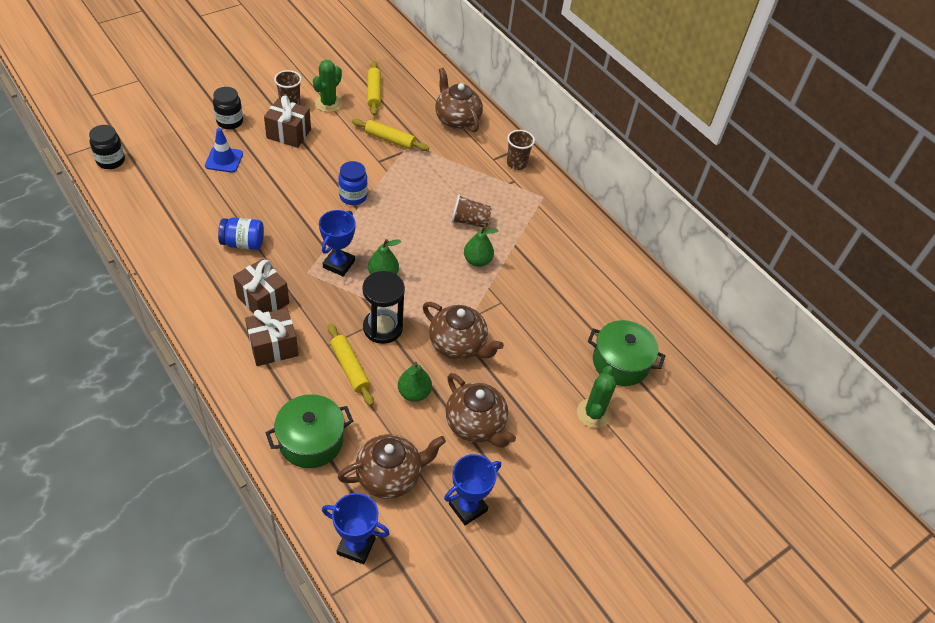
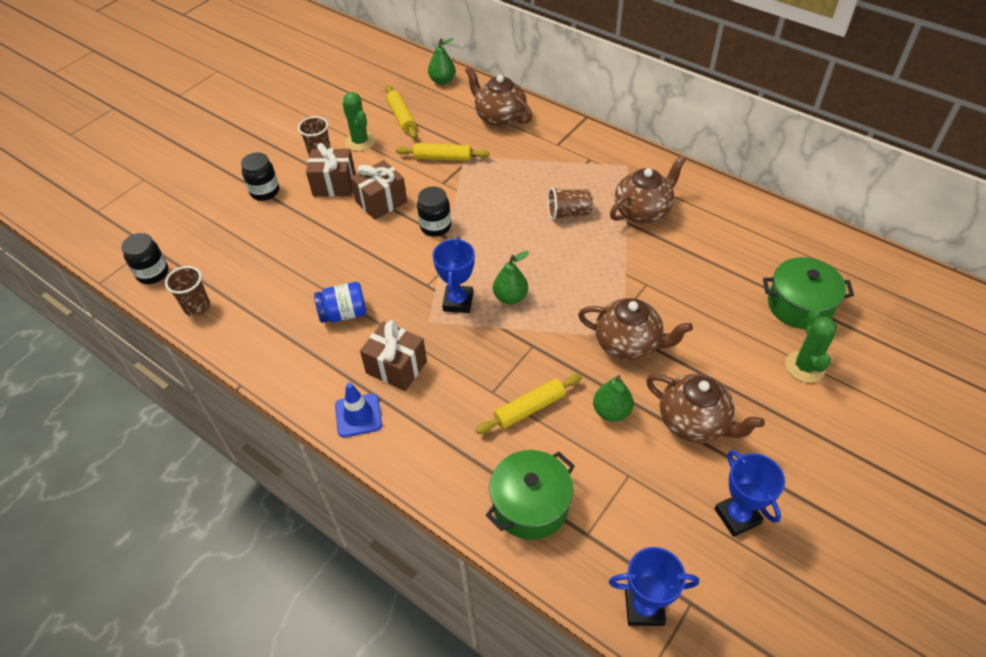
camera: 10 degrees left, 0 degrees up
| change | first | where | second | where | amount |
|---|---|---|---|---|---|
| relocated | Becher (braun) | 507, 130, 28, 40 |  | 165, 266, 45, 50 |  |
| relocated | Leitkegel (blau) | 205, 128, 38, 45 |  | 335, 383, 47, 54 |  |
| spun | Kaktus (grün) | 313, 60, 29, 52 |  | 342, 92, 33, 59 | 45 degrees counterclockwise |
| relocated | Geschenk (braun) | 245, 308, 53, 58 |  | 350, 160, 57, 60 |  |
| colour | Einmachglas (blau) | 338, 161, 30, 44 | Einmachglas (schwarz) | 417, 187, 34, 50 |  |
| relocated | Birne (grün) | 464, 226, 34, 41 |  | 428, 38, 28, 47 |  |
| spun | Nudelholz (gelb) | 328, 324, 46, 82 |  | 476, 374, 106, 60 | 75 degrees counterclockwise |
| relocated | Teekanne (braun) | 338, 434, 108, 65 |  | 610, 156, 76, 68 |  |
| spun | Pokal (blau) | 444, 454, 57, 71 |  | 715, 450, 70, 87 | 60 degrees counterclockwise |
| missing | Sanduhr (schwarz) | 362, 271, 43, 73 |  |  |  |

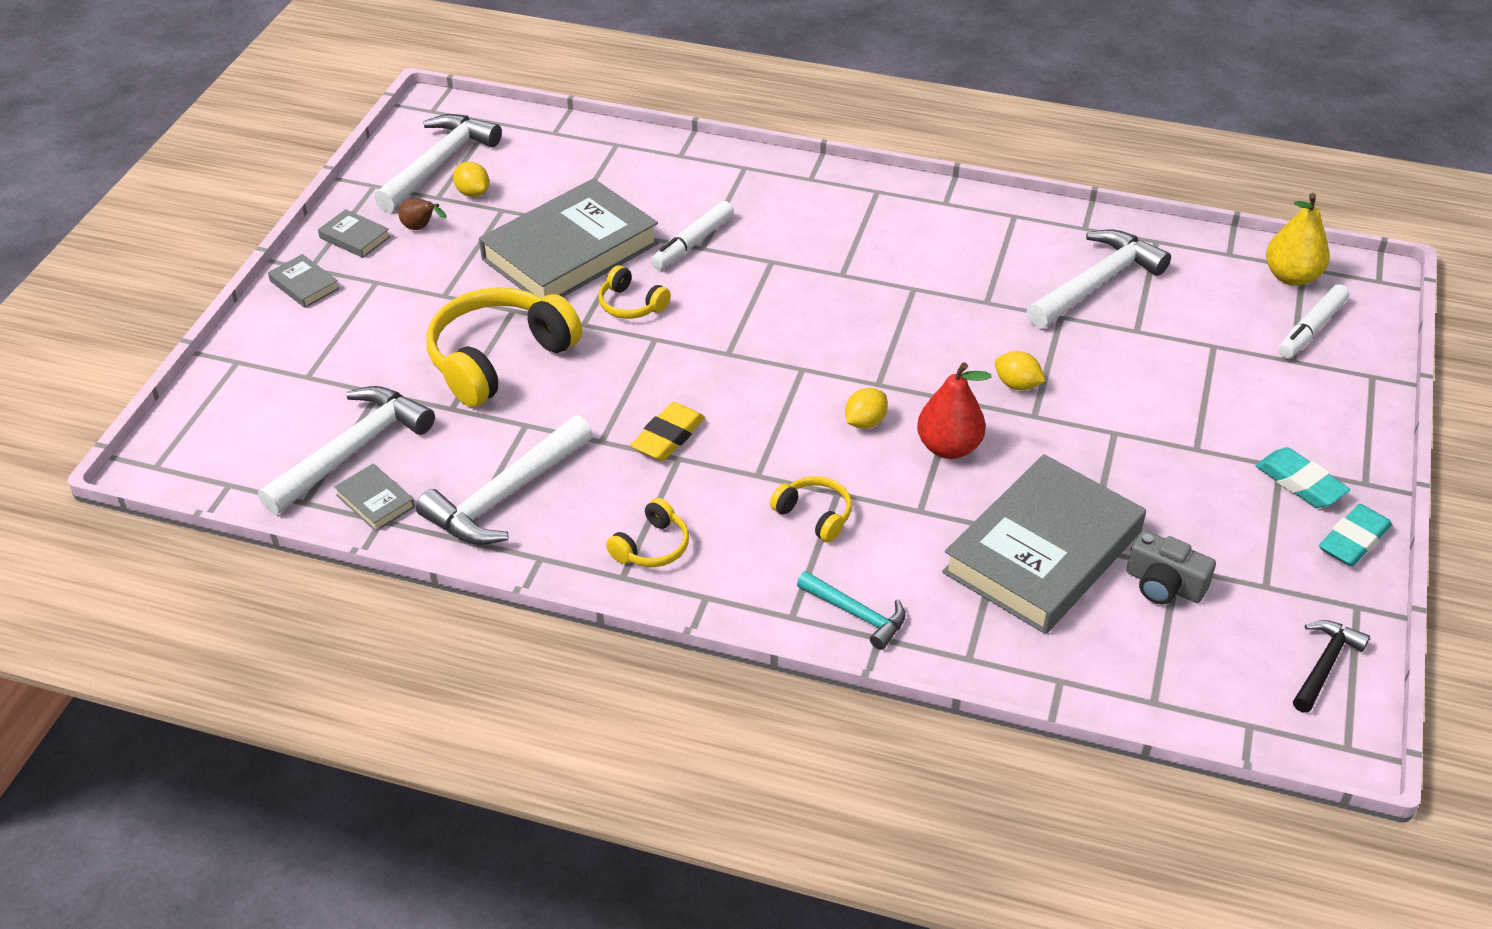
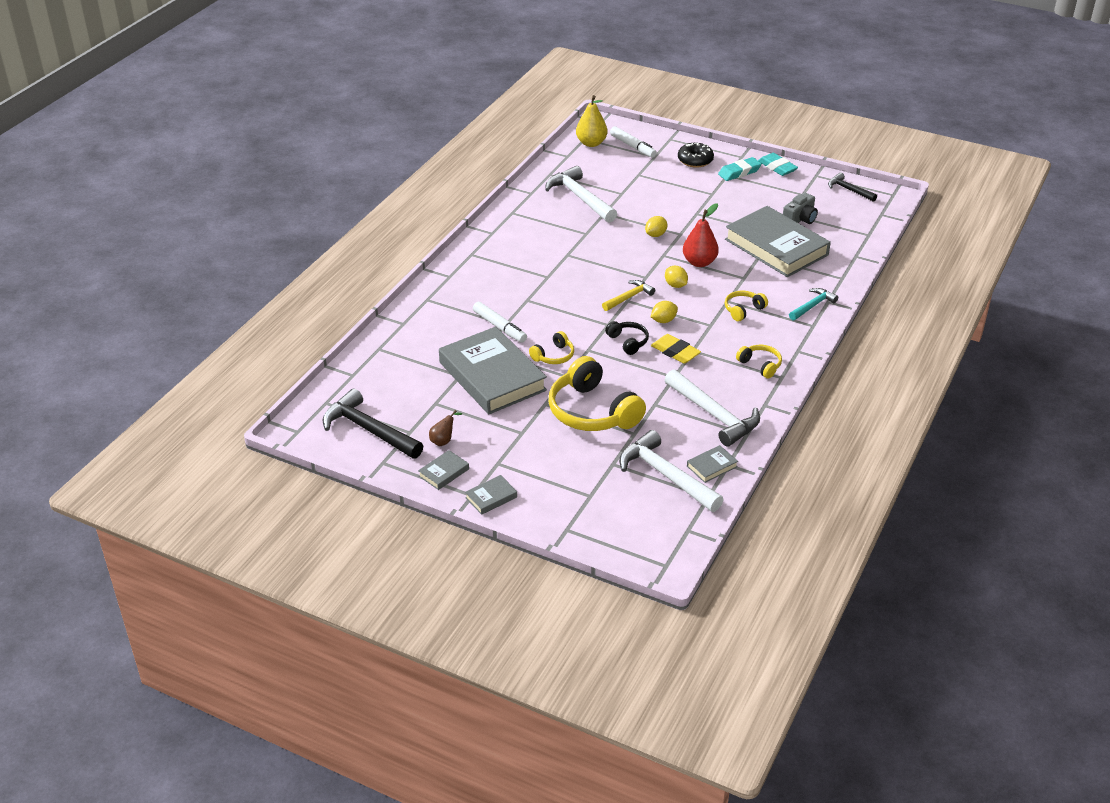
camera: 80 degrees left, 5 degrees down
| change | first | where | second | where | amount |
|---|---|---|---|---|---|
| colour | Hammer (weiß) | 374, 114, 128, 98 | Hammer (schwarz) | 322, 388, 101, 71 |  |
| appeared |  |  | Hammer (gelb) | 602, 280, 53, 31 |  |
| appeared |  |  | Kopfhörer (schwarz) | 605, 321, 44, 34 |  |
| relocated | Zitrone (gelb) | 453, 162, 36, 35 |  | 651, 301, 27, 22 |  |
| appeared |  |  | Donut (schwarz) | 678, 143, 36, 25 |  |

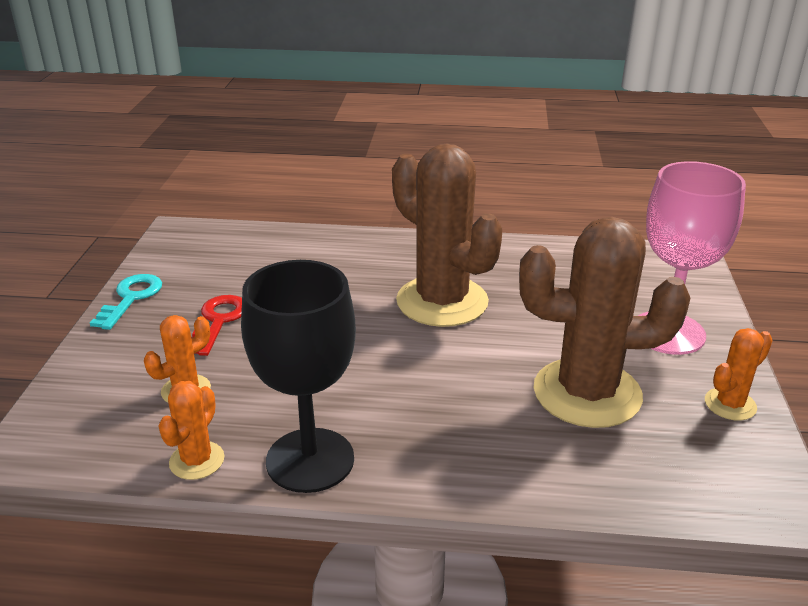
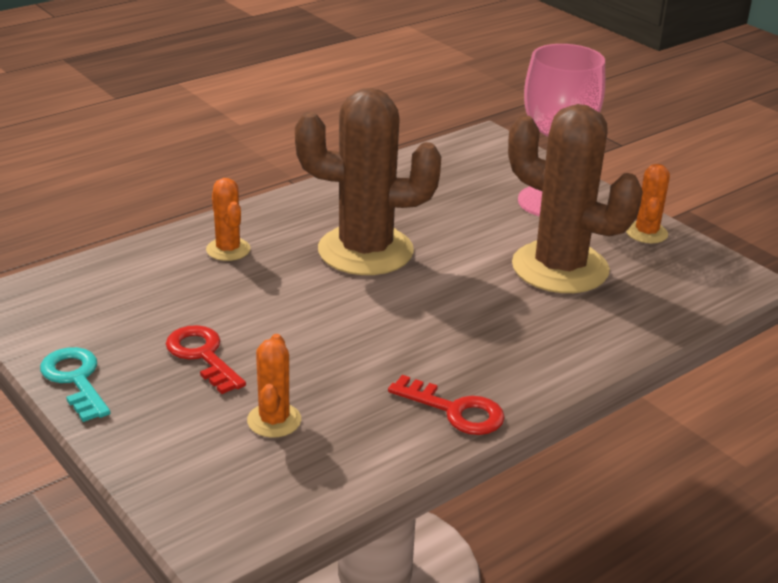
camera: 45 degrees left, 0 degrees up
| change | first | where | second | where | amount |
|---|---|---|---|---|---|
| relocated | Kaktus (orange) | 159, 381, 65, 99 |  | 206, 178, 45, 83 |  |
| exchanged | Kelch (schwarz) | 241, 260, 115, 233 | Schlüssel (rot) | 388, 375, 117, 60 |  |
| spun | Kaktus (braun) | 519, 217, 171, 211 |  | 508, 104, 135, 189 | 75 degrees clockwise |

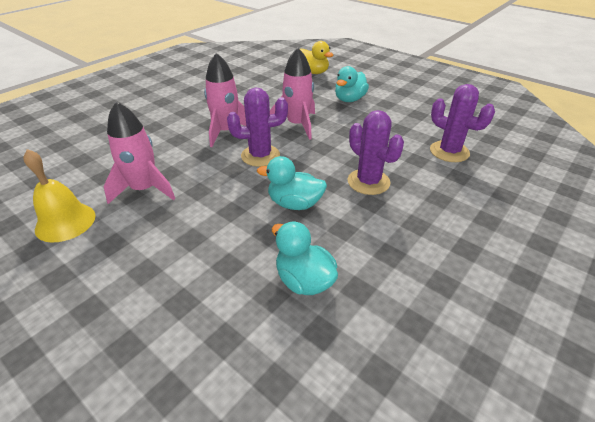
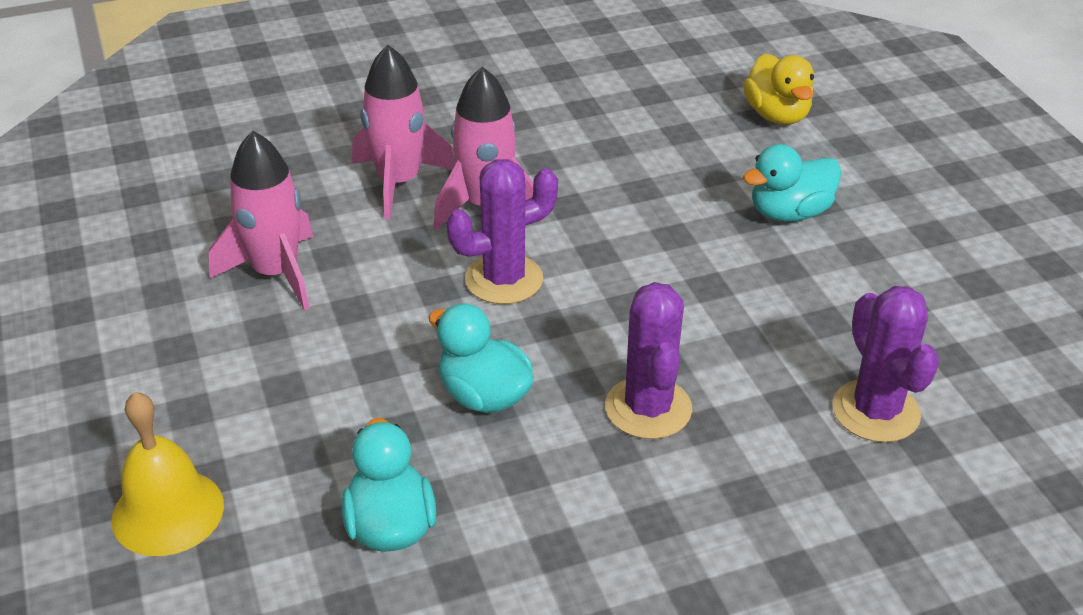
camera: 30 degrees right, 0 degrees up
| change | first | where | second | where | amount |
|---|---|---|---|---|---|
| relocated | Glocke (gelb) | 23, 149, 72, 94 |  | 111, 392, 113, 164 |  |
| relocated | Rakete (rosa) | 270, 47, 45, 93 |  | 352, 45, 103, 175 |  |
| spun | Kaktus (lila) | 227, 87, 61, 80 |  | 447, 159, 111, 145 | 45 degrees counterclockwise |

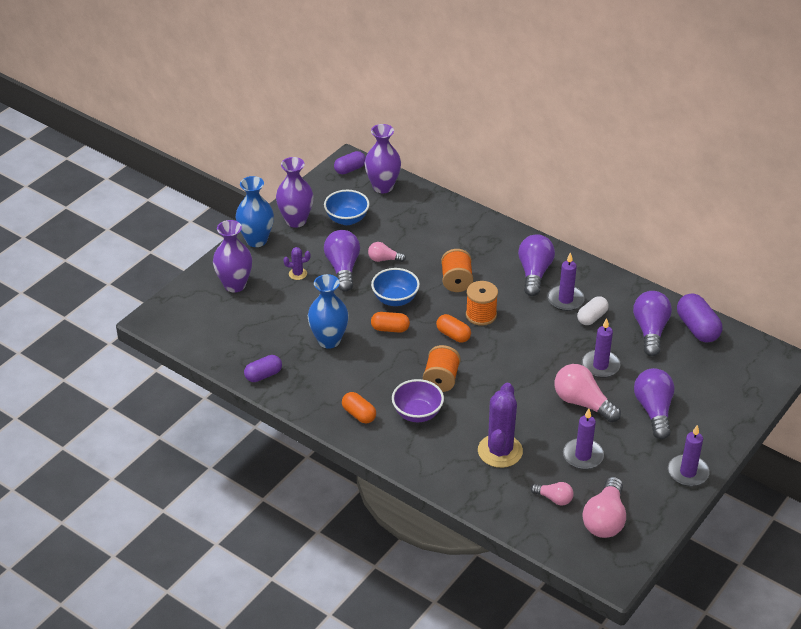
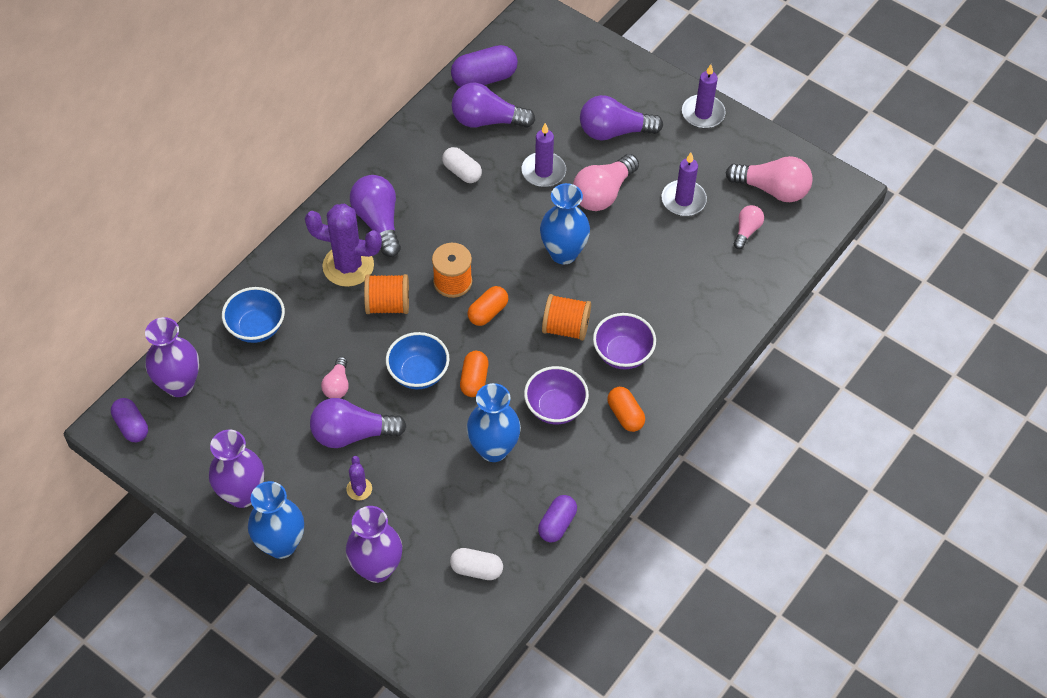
camera: 90 degrees left, 15 degrees up
| change | first | where | second | where | amount |
|---|---|---|---|---|---|
| relocated | Schüssel (blau) | 324, 190, 45, 35 |  | 222, 287, 63, 56 |  |
| relocated | Kaktus (lila) | 478, 383, 45, 85 |  | 305, 204, 77, 83 |  |
| spun | Glühbirne (lila) | 518, 234, 37, 62 |  | 350, 175, 51, 82 | 60 degrees clockwise |
| appeared |  |  | Kapsel (weiß) | 450, 548, 53, 32 |  |
| appeared |  |  | Schüssel (lila) | 524, 366, 65, 58 |  |
| spun | Kapsel (lila) | 244, 355, 38, 27 |  | 538, 495, 39, 48 | 60 degrees clockwise |
| appeared |  |  | Vase (blau) | 540, 183, 50, 82 |  |
| spun | Kapsel (orange) | 342, 392, 34, 32 |  | 607, 387, 38, 45 | 75 degrees counterclockwise |
| missing | Kerze (lila) | 548, 252, 37, 59 |  |  |  |

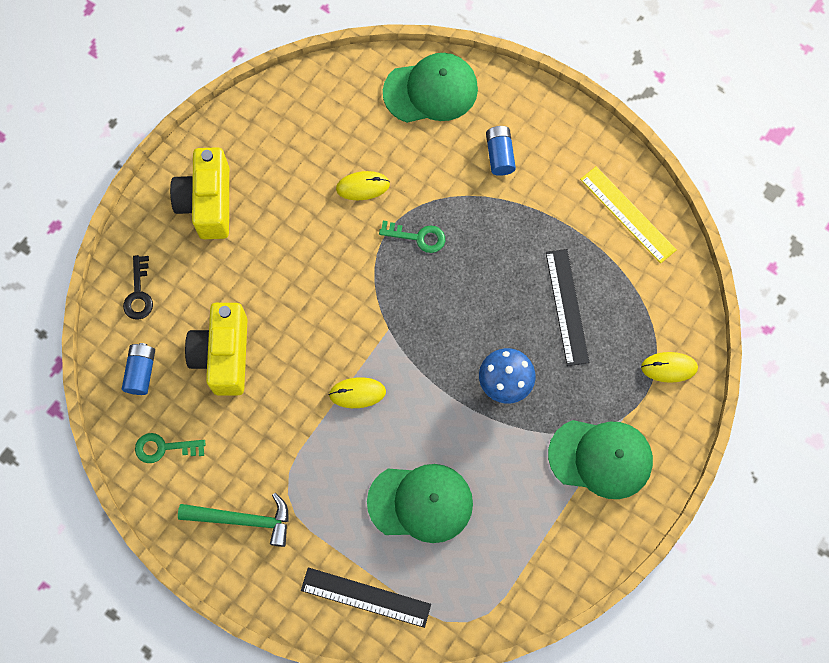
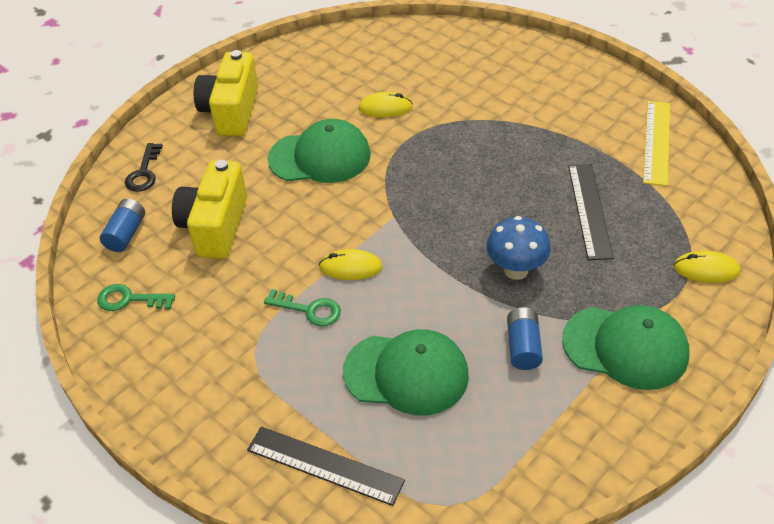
camera: 10 degrees right, 25 degrees down
| change | first | where | second | where | amount |
|---|---|---|---|---|---|
| relocated | Schlüssel (grün) | 379, 221, 66, 32 |  | 264, 289, 77, 37 |  |
| relocated | Kappe (grün) | 383, 53, 95, 70 |  | 267, 119, 104, 64 |  |
| relocated | Batterie (blau) | 486, 126, 30, 50 |  | 507, 307, 36, 63 |  |
| spun | Lineal (gelb) | 580, 166, 97, 97 |  | 643, 101, 27, 85 | 45 degrees clockwise |
| missing | Hammer (grün) | 178, 493, 111, 54 |  |  |  |

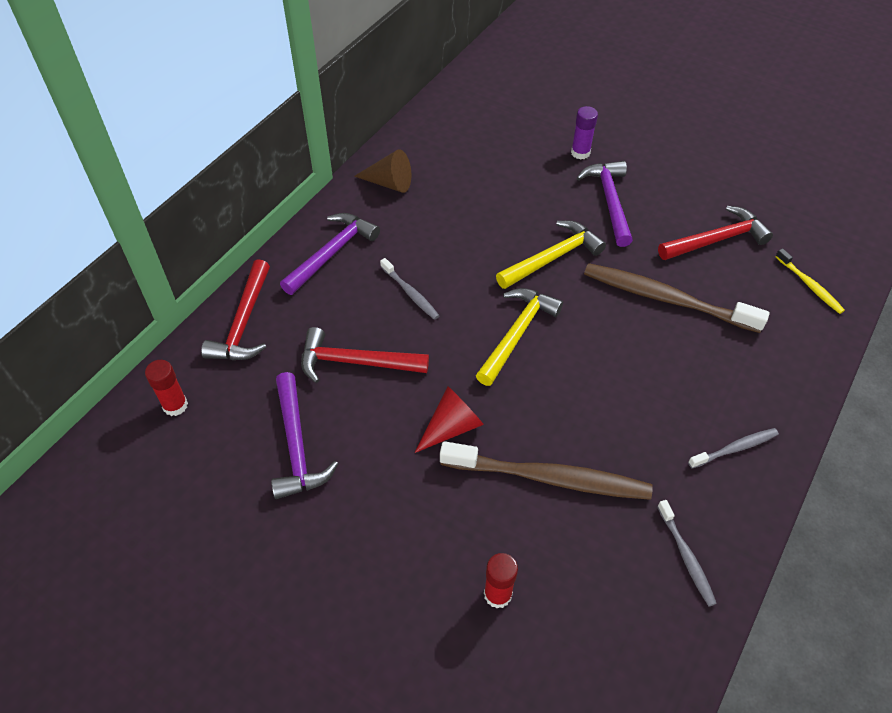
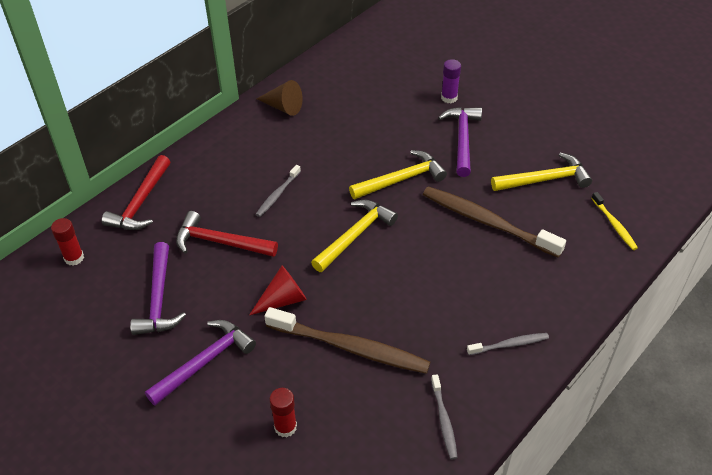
camera: 10 degrees right, 5 degrees down
| change | first | where | second | where | amount |
|---|---|---|---|---|---|
| relocated | Hammer (lila) | 280, 213, 100, 82 |  | 145, 320, 111, 86 |  |
| spun | Zahnbürste (grau) | 380, 258, 59, 62 |  | 256, 165, 45, 52 | 60 degrees clockwise |
| colour | Hammer (rot) | 658, 206, 115, 54 | Hammer (gelb) | 491, 153, 101, 38 |  |

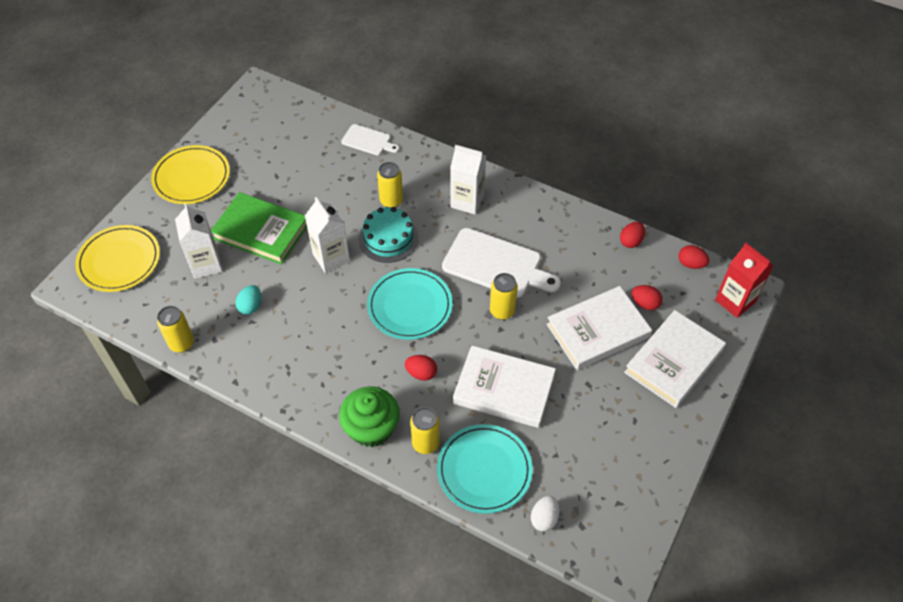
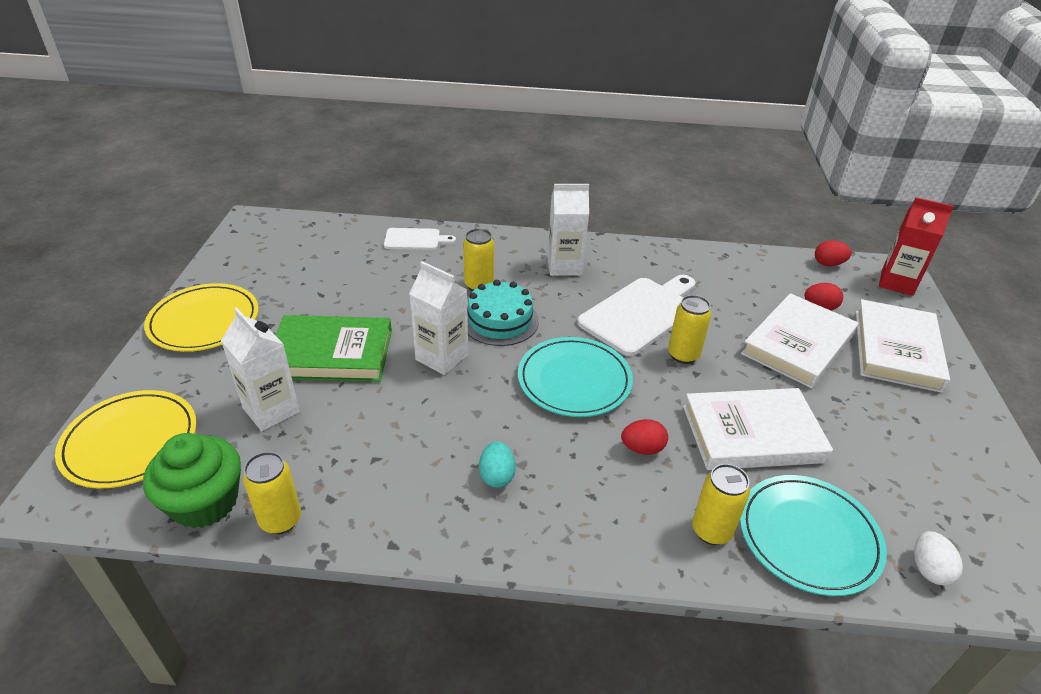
camera: 25 degrees left, 15 degrees down
| change | first | where | second | where | amount |
|---|---|---|---|---|---|
| relocated | Muffin (grün) | 339, 386, 61, 61 |  | 143, 433, 98, 95 |  |
| relocated | Ei (türkis) | 236, 285, 25, 30 |  | 479, 441, 37, 47 |  |
| spun | Schneidebrett (weiß) | 442, 228, 119, 70 |  | 577, 275, 118, 81 | 45 degrees counterclockwise |
| missing | Ei (rot) | 620, 222, 25, 26 |  |  |  |

